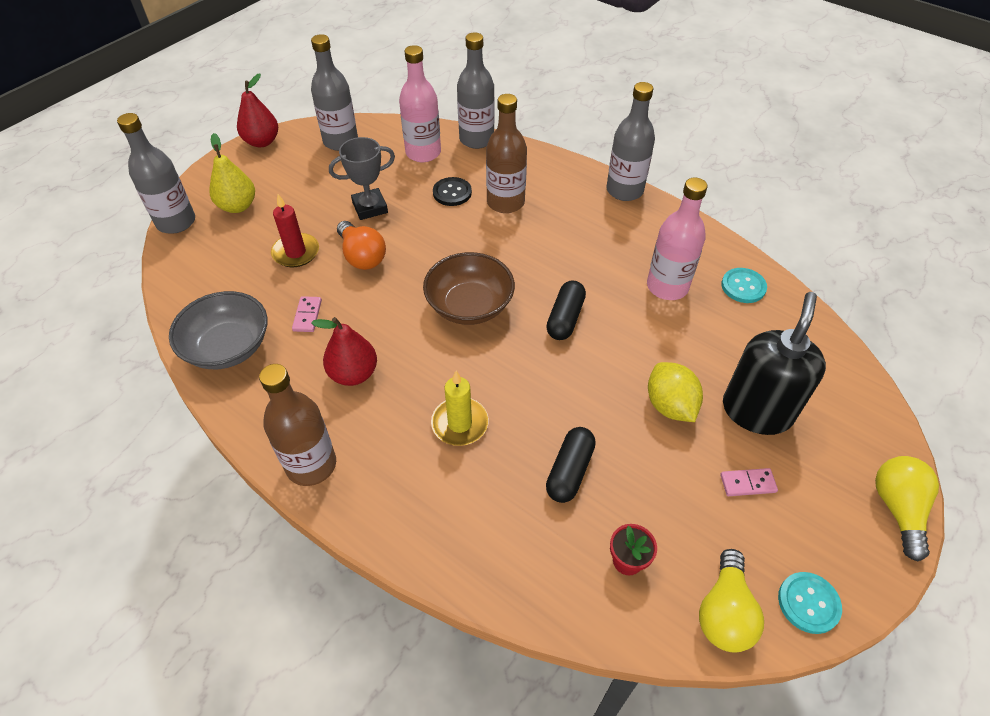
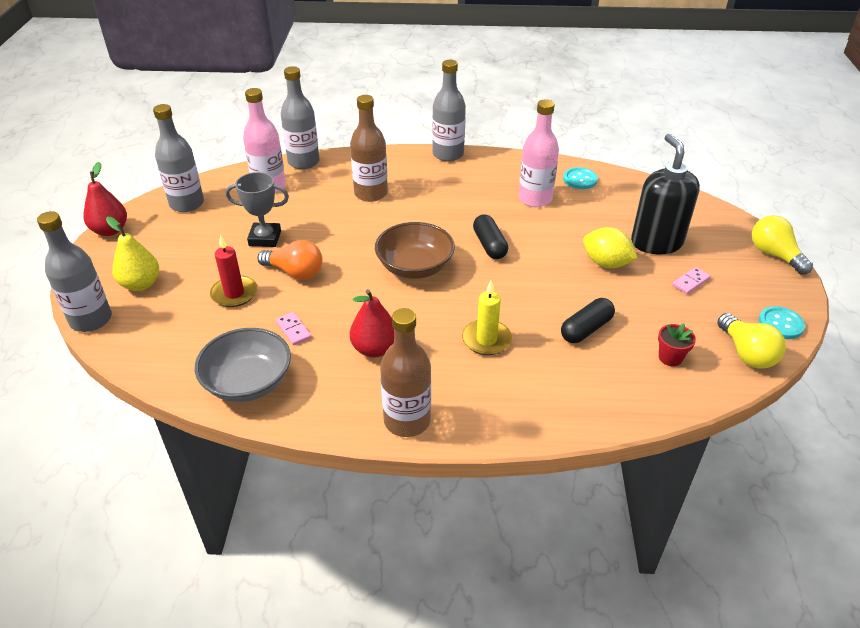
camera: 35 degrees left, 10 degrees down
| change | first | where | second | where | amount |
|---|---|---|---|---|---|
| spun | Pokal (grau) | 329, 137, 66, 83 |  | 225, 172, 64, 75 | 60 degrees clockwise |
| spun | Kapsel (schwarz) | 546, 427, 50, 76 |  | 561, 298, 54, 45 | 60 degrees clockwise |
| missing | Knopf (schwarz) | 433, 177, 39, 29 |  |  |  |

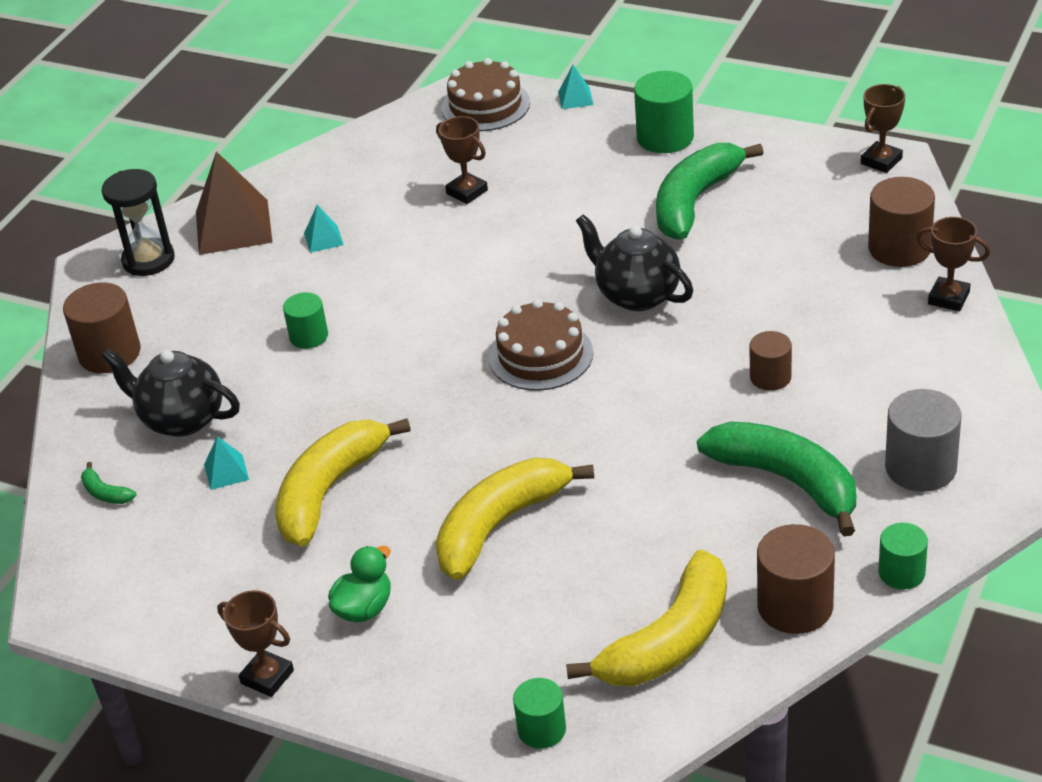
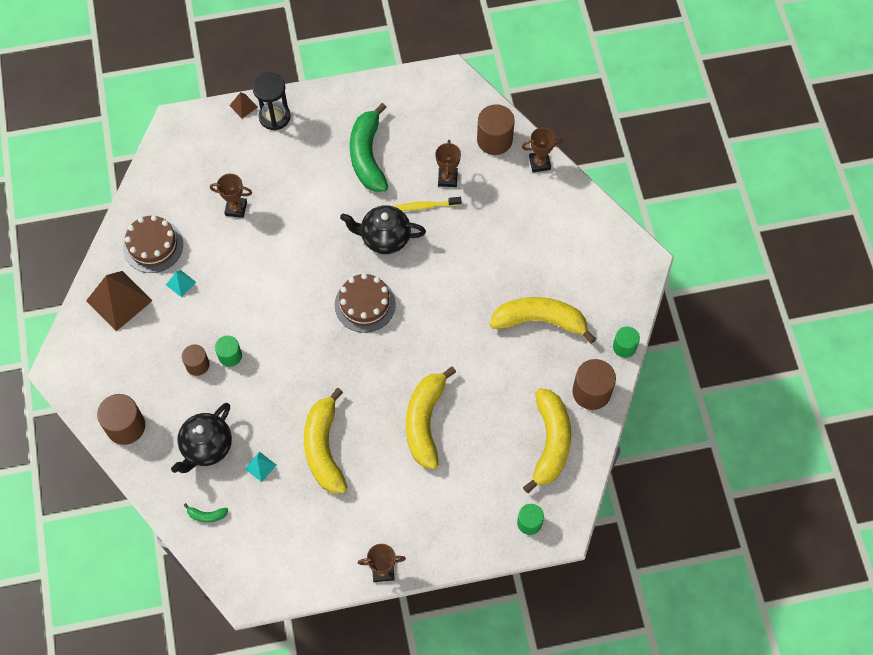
camera: 40 degrees left, 25 degrees up
| change | first | where | second | where | amount |
|---|---|---|---|---|---|
| relocated | Kuchen (braun) | 442, 58, 88, 73 |  | 123, 215, 60, 58 |  |
| spun | Teekanne (schwarz) | 101, 349, 139, 88 |  | 171, 403, 61, 70 | 45 degrees counterclockwise |
| relocated | Vollzylinder (braun) | 749, 331, 43, 60 |  | 182, 345, 28, 31 |  |
| colour | Pyramide (türkis) | 558, 65, 35, 44 | Pyramide (braun) | 229, 92, 29, 26 |  |
| relocated | Sanduhr (schwarz) | 102, 169, 73, 107 |  | 252, 72, 39, 58 |  |
| appeared |  |  | Zahnbürste (gelb) | 394, 197, 68, 14 |  |
| relocated | Pokal (braun) | 861, 84, 44, 89 |  | 435, 140, 26, 47 |  |
| colour | Banane (grün) | 697, 422, 159, 114 | Banane (gelb) | 490, 297, 106, 47 |  |
| missing | Ente (grün) | 328, 546, 63, 76 |  |  |  |
| missing | Vollzylinder (grün) | 634, 71, 60, 82 |  |  |  |
| missing | Vollzylinder (grau) | 885, 389, 77, 103 |  |  |  |

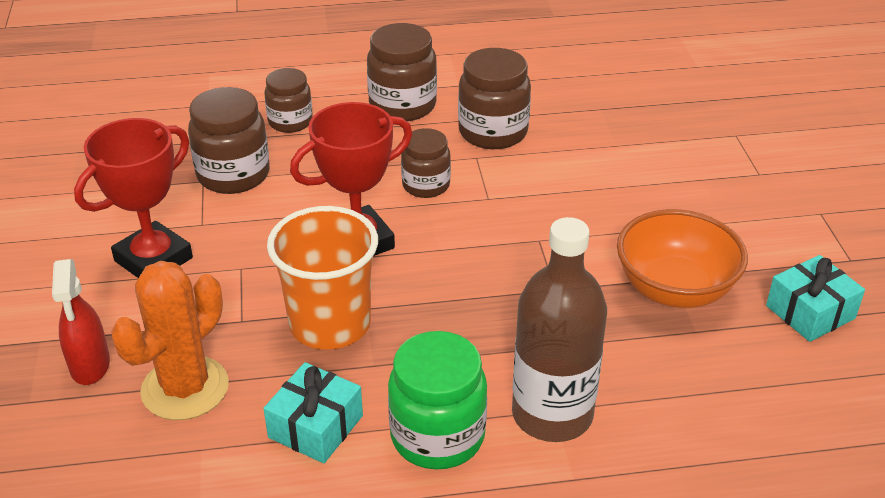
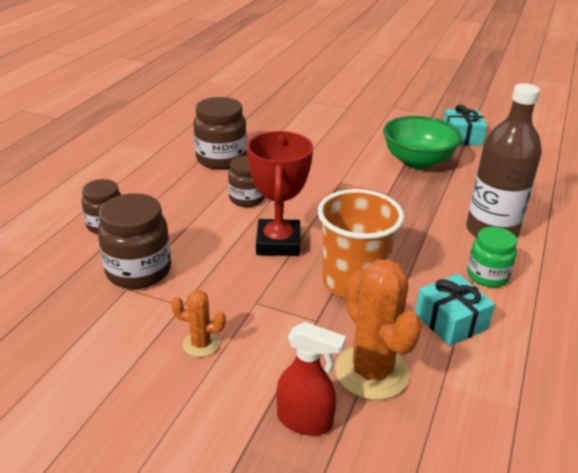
camera: 60 degrees left, 5 degrees down
| change | first | where | second | where | amount |
|---|---|---|---|---|---|
| exchanged | Pokal (rot) | 74, 118, 119, 160 | Kaktus (orange) | 171, 290, 55, 67 |  |
| colour | Schüssel (orange) | 617, 209, 131, 99 | Schüssel (grün) | 383, 116, 79, 53 |  |
| size | Einmachglas (grün) | 388, 331, 99, 139 |  | 467, 227, 50, 60 | x0.65 |
| missing | Einmachglas (braun) | 367, 23, 70, 98 |  |  |  |

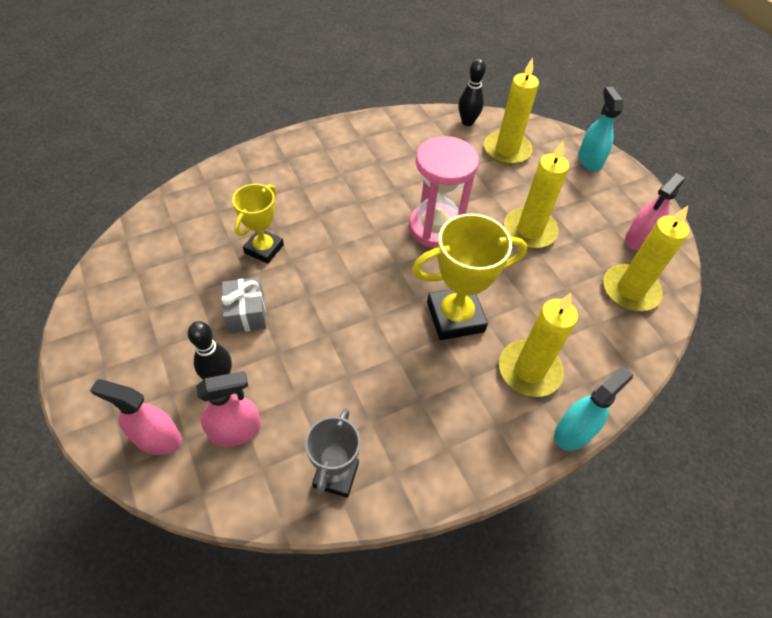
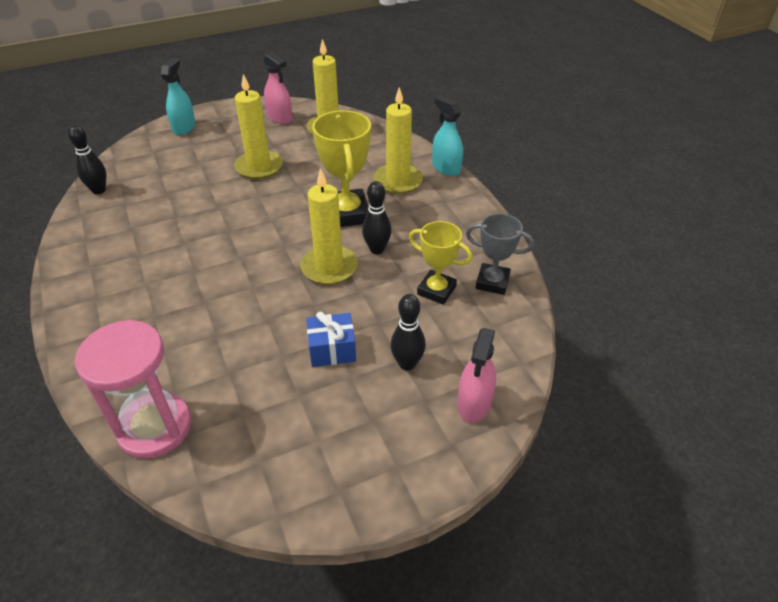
camera: 85 degrees left, 10 degrees down
| change | first | where | second | where | amount |
|---|---|---|---|---|---|
| relocated | Sanduhr (rosa) | 409, 136, 70, 112 |  | 75, 320, 117, 139 |  |
| spun | Sprühflasche (türkis) | 578, 87, 45, 85 |  | 161, 58, 35, 77 | 105 degrees clockwise |
| relocated | Kerze (gelb) | 484, 58, 55, 107 |  | 300, 168, 58, 117 |  |
| colour | Geschenk (grau) | 222, 277, 44, 56 | Geschenk (blau) | 306, 311, 50, 56 |  |
| appeared |  |  | Bowlingkegel (schwarz) | 362, 181, 30, 73 |  |
| relocated | Pokal (gelb) | 232, 184, 52, 80 |  | 409, 221, 63, 84 |  |
| missing | Sprühflasche (rosa) | 196, 371, 65, 76 |  |  |  |

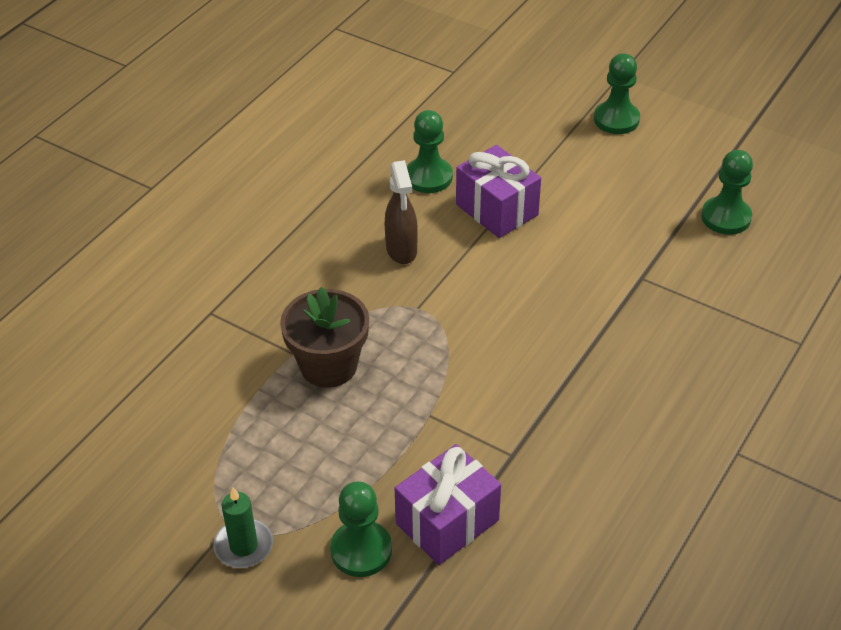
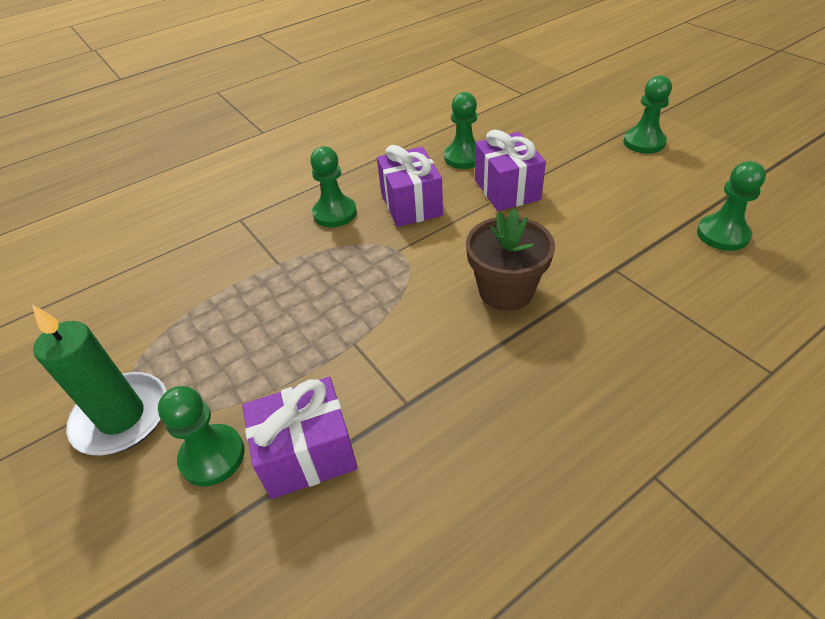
camera: 25 degrees right, 0 degrees up
| change | first | where | second | where | amount |
|---|---|---|---|---|---|
| size | Kerze (grün) | 213, 487, 60, 81 |  | 32, 305, 134, 151 | x1.68 |
| appeared |  |  | Bauer (grün) | 310, 146, 47, 81 |  |
| exchanged | Sprühflasche (braun) | 385, 160, 33, 104 | Geschenk (lila) | 377, 145, 66, 82 |  |
| relocated | Blumentopf (braun) | 280, 287, 89, 101 |  | 466, 208, 89, 103 |  |

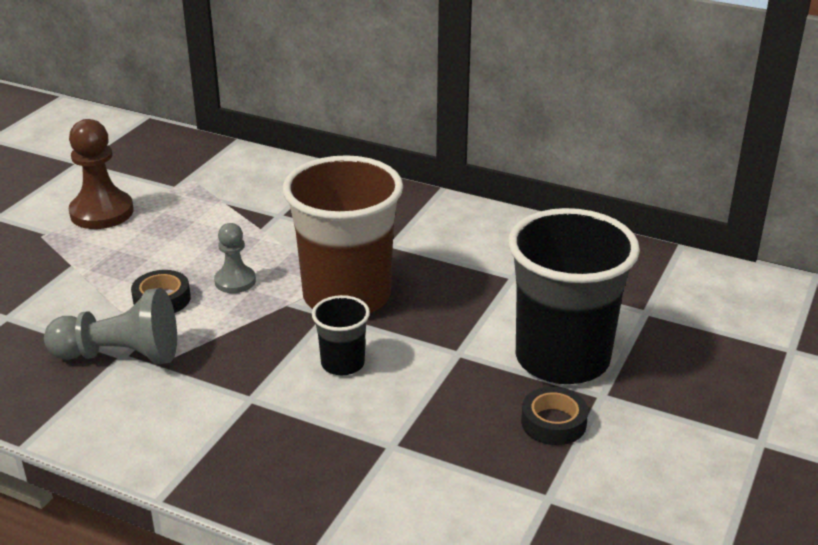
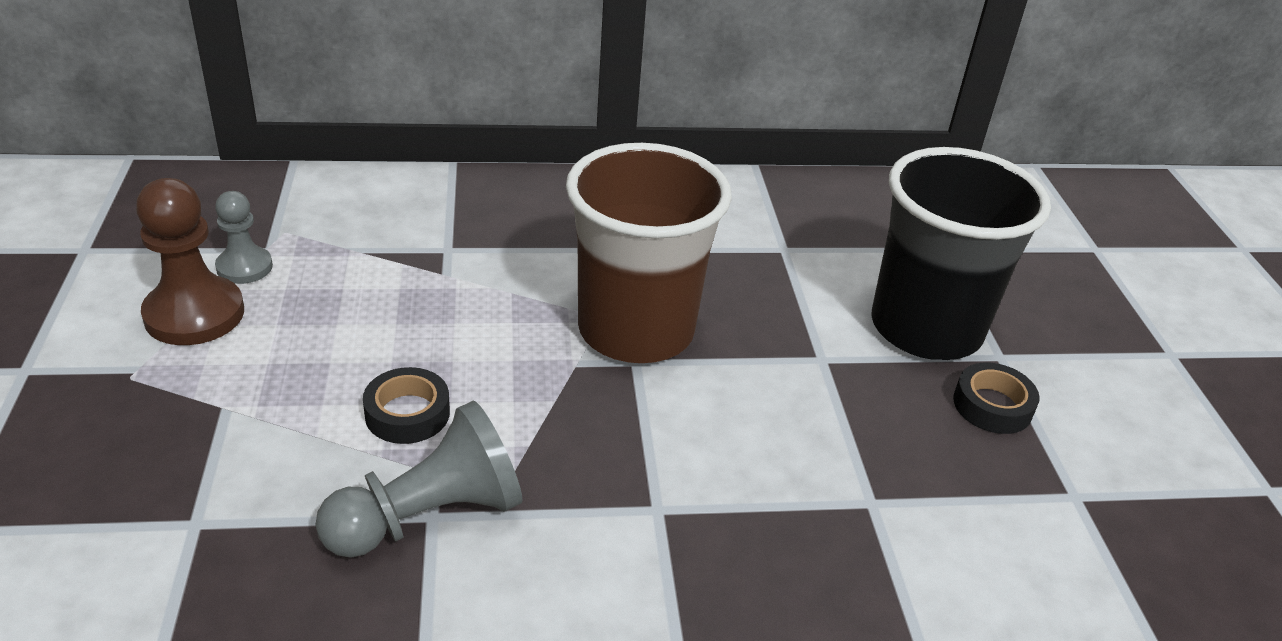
camera: 35 degrees left, 5 degrees up
| change | first | where | second | where | amount |
|---|---|---|---|---|---|
| relocated | Bauer (grau) | 214, 223, 42, 70 |  | 215, 191, 58, 93 |  |
| missing | Becher (schwarz) | 312, 295, 58, 80 |  |  |  |

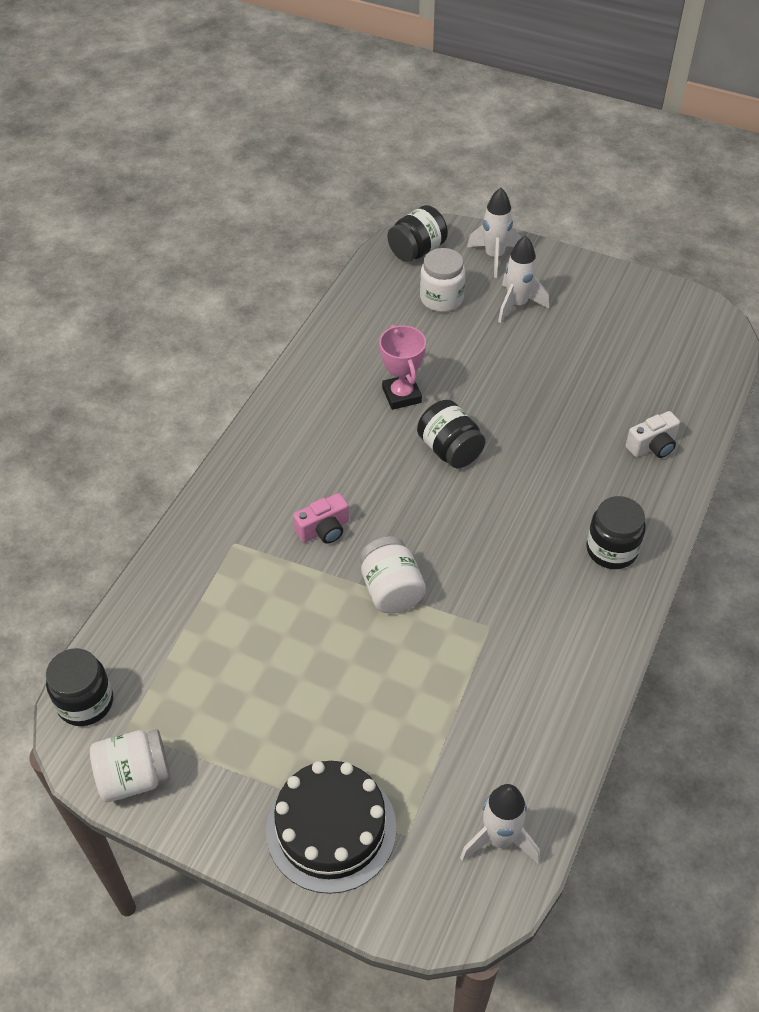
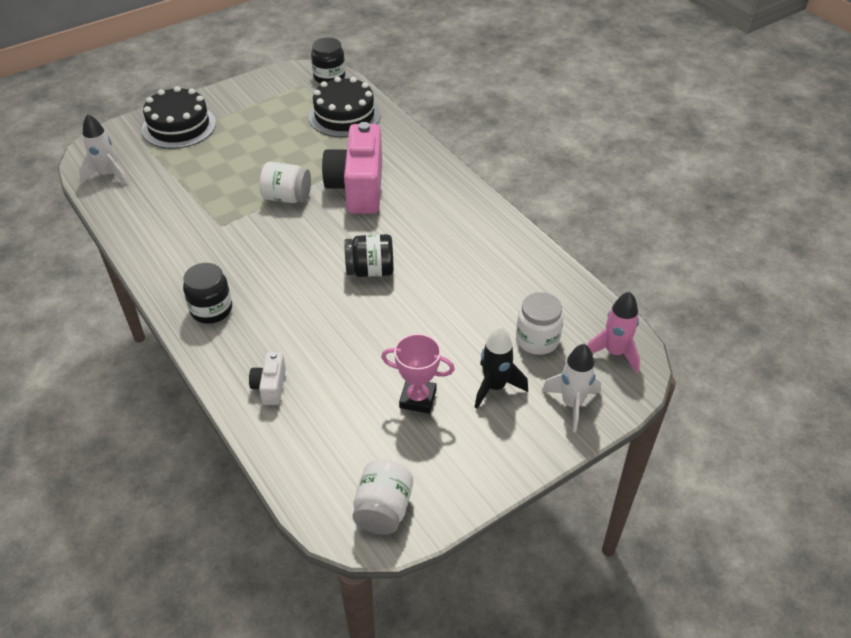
camera: 120 degrees right, 5 degrees down
| change | first | where | second | where | amount |
|---|---|---|---|---|---|
| appeared |  |  | Kuchen (schwarz) | 309, 76, 72, 61 |  |
| size | Kamera (rosa) | 293, 493, 56, 51 |  | 322, 122, 60, 92 | x2.21 |
| relocated | Einmachglas (weiß) | 90, 729, 81, 73 |  | 353, 459, 60, 76 |  |
| relocated | Pokal (rosa) | 379, 325, 47, 85 |  | 381, 334, 74, 80 |  |
| colour | Rakete (weiß) | 498, 235, 51, 88 | Rakete (schwarz) | 474, 326, 54, 83 |  |
| exchanged | Einmachglas (schwarz) | 387, 205, 61, 57 | Rakete (rosa) | 587, 291, 53, 83 |  |

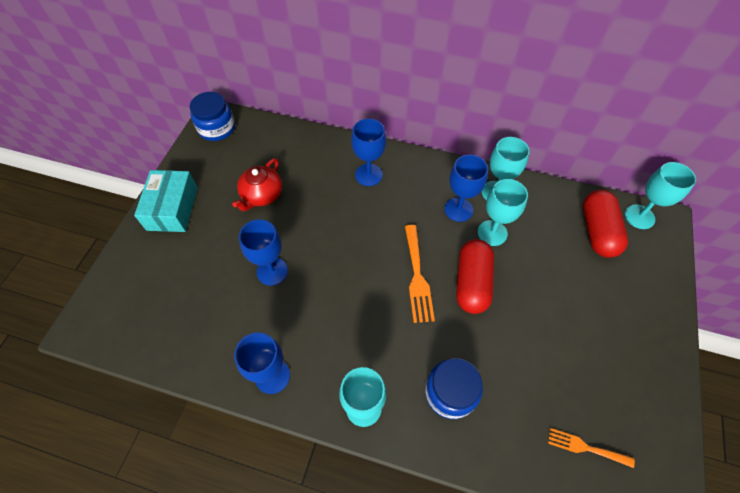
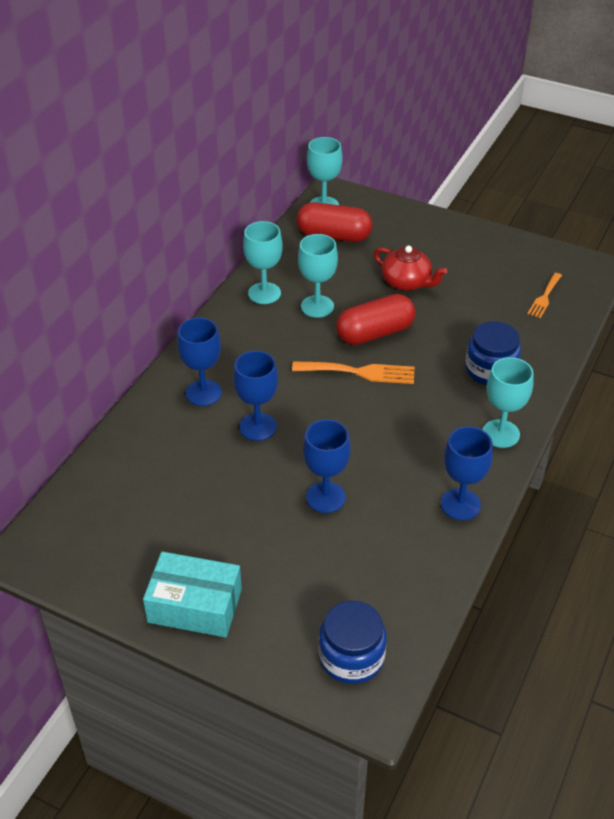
camera: 80 degrees left, 15 degrees down
| change | first | where | second | where | amount |
|---|---|---|---|---|---|
| relocated | Kelch (blau) | 444, 154, 44, 68 |  | 233, 351, 45, 90 |  |
| relocated | Einmachglas (blau) | 190, 92, 45, 49 |  | 319, 601, 68, 83 |  |
| spun | Kapsel (rot) | 456, 239, 38, 75 |  | 336, 294, 79, 51 | 45 degrees counterclockwise |
| relocated | Teekanne (rot) | 232, 158, 50, 53 |  | 374, 246, 73, 45 |  |

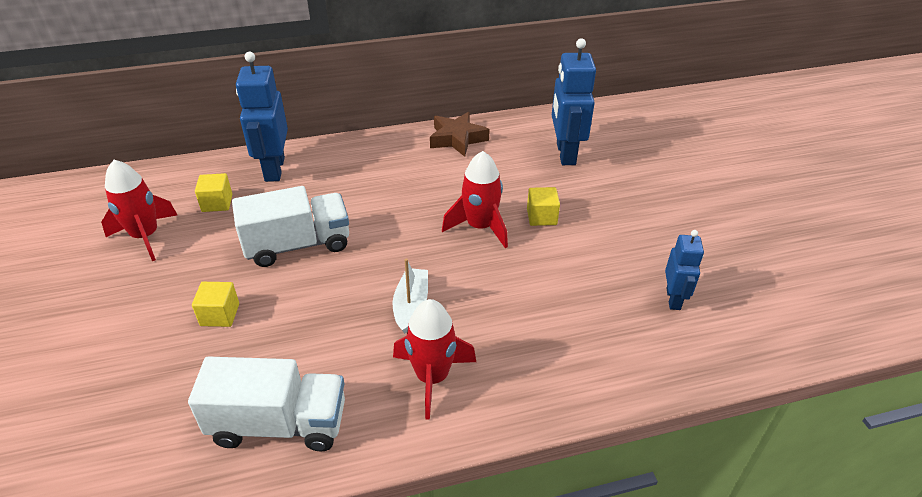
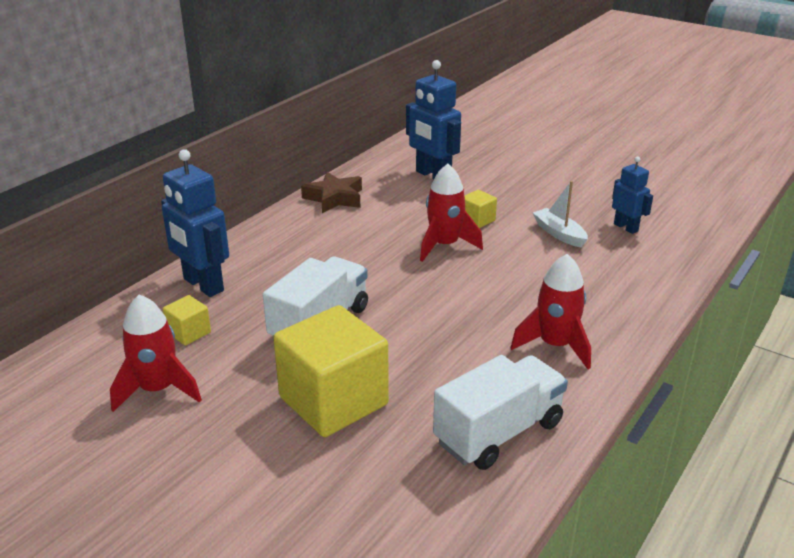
camera: 40 degrees left, 10 degrees down
| change | first | where | second | where | amount |
|---|---|---|---|---|---|
| size | Kubus (gelb) | 192, 282, 47, 45 |  | 273, 305, 116, 132 | x2.27 |
| relocated | Boot (weiß) | 392, 258, 36, 76 |  | 533, 181, 55, 66 |  |

